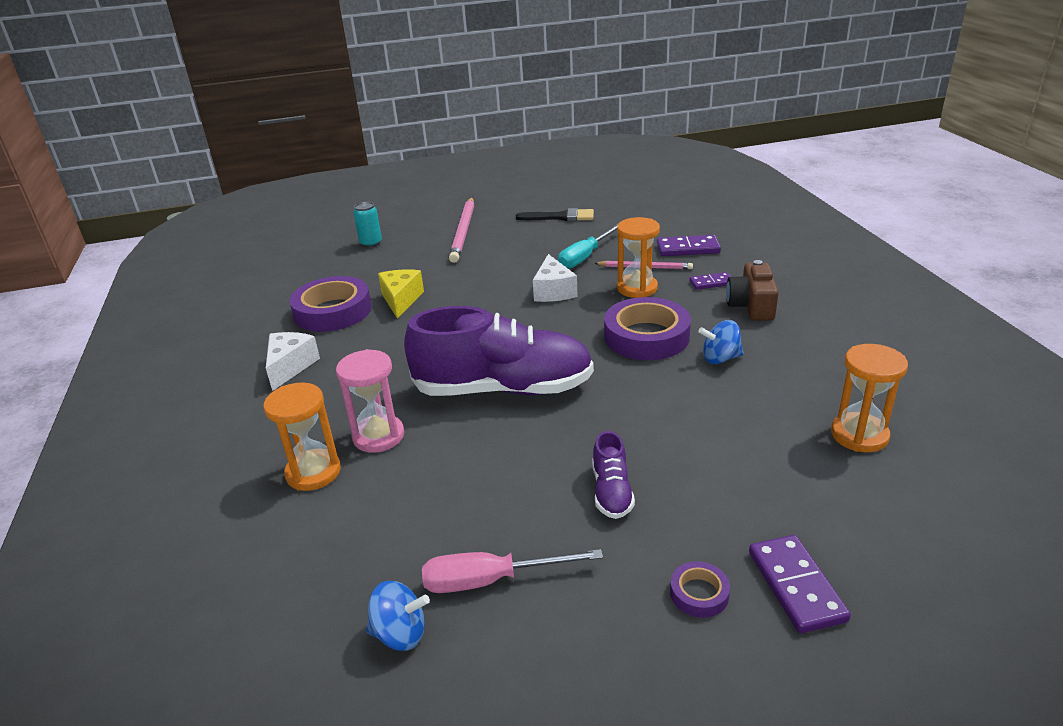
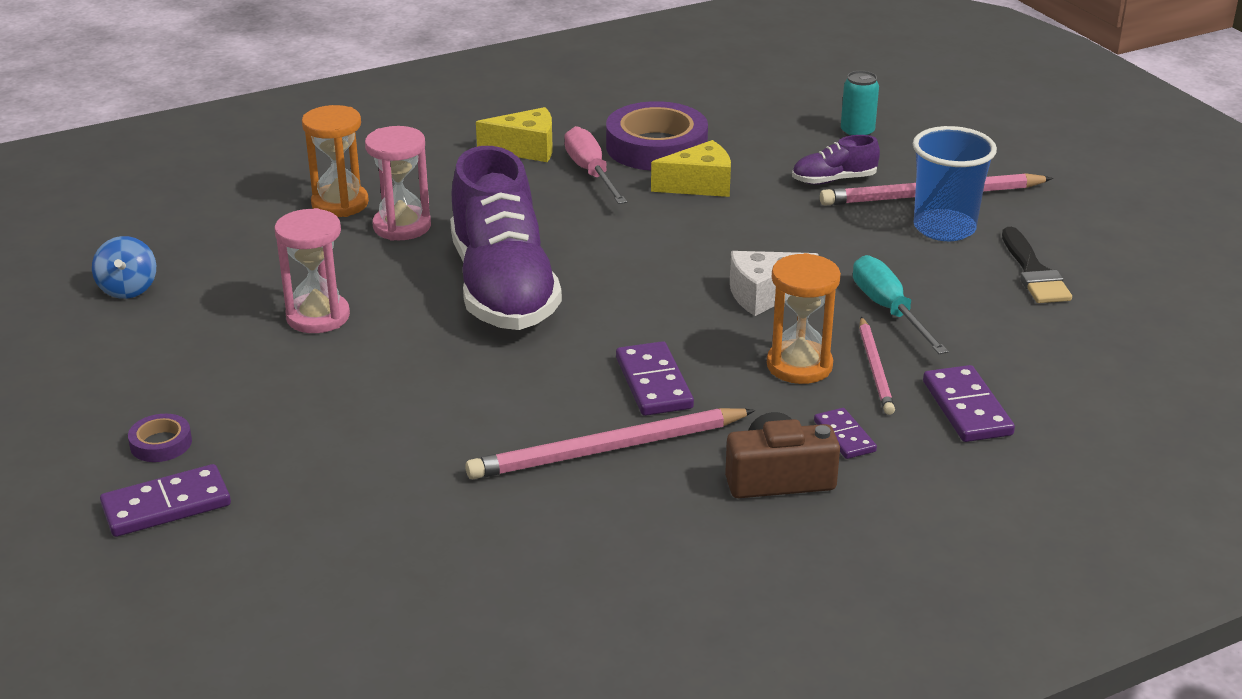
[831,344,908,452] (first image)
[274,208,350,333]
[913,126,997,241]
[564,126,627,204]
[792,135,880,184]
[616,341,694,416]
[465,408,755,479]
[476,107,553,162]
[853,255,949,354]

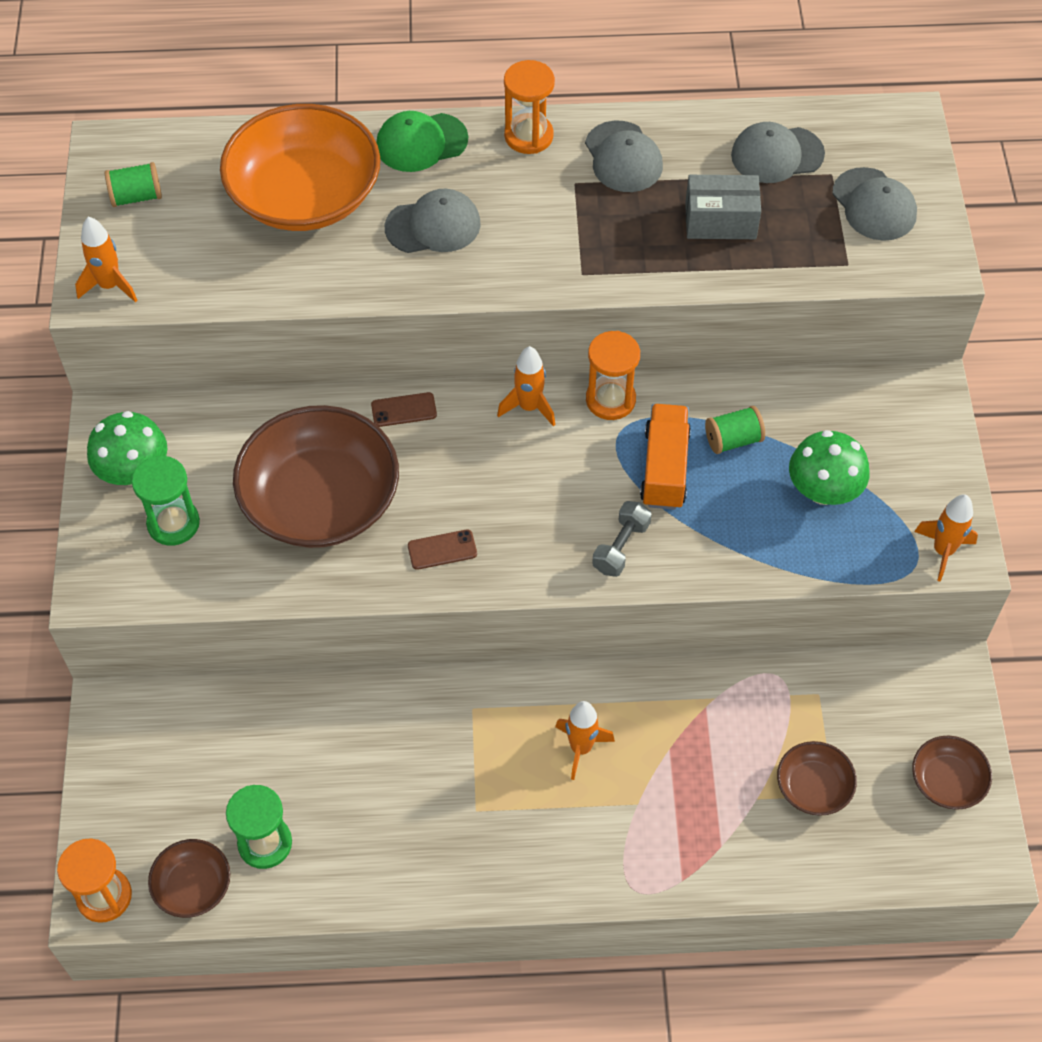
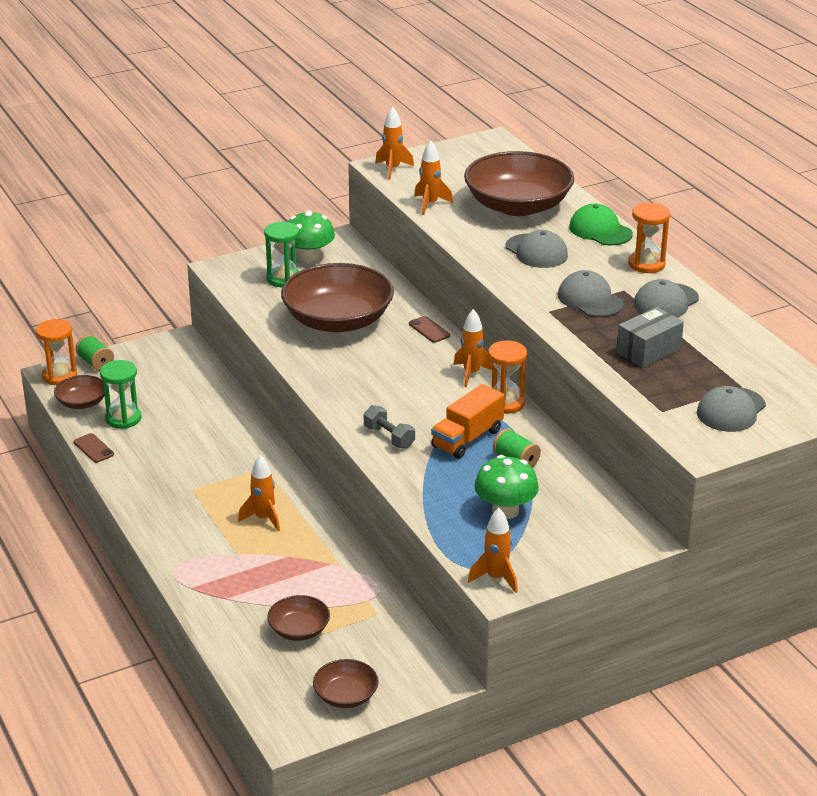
[414,141,453,215]
[76,335,114,371]
[74,433,114,463]
[558,270,624,317]
[464,151,574,216]
[364,405,415,449]
[431,384,505,459]
[617,307,684,368]

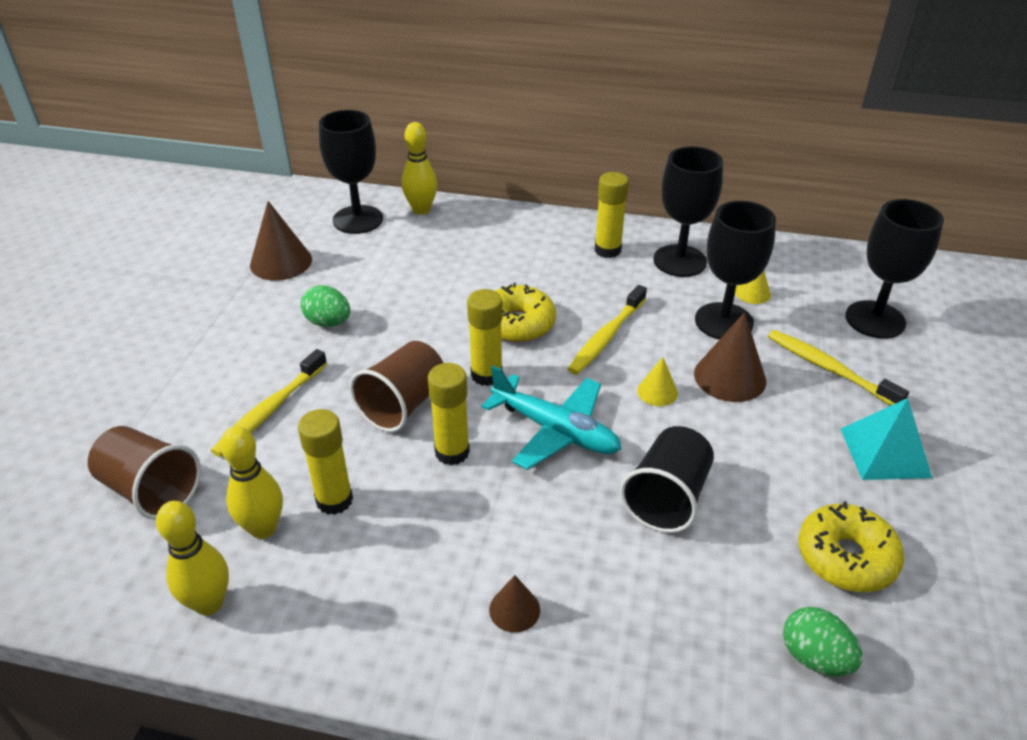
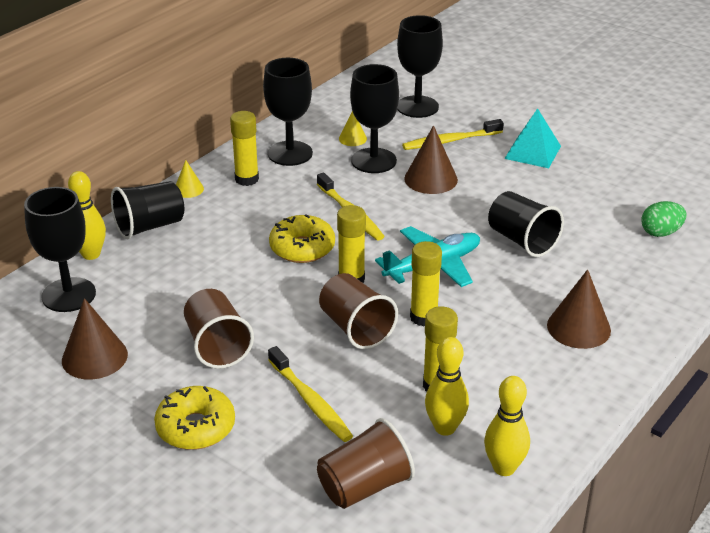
[111,181,184,239]
[176,160,204,198]
[154,386,235,450]
[184,289,254,369]
[547,269,611,349]

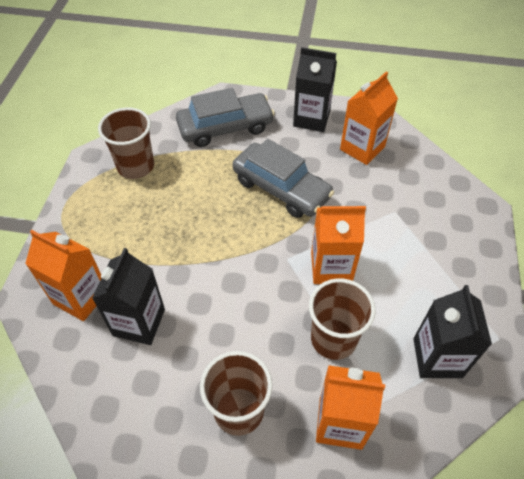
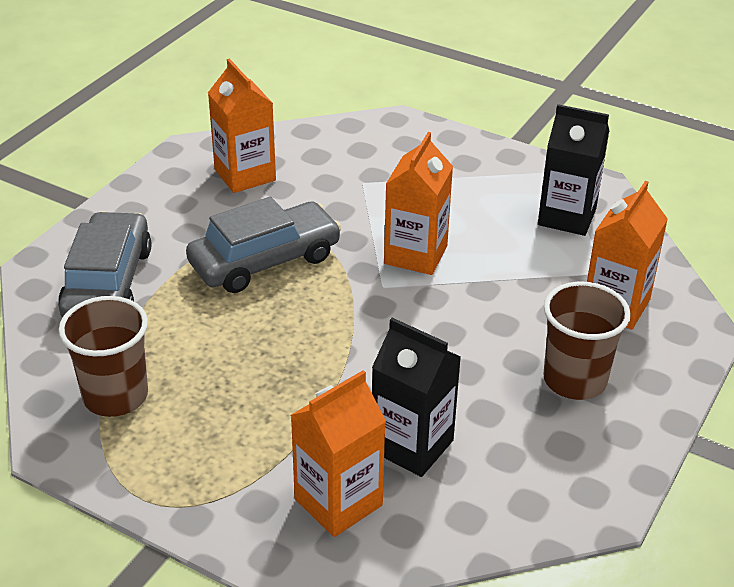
[293,47,337,132] (first image)
[309,278,376,360] (first image)

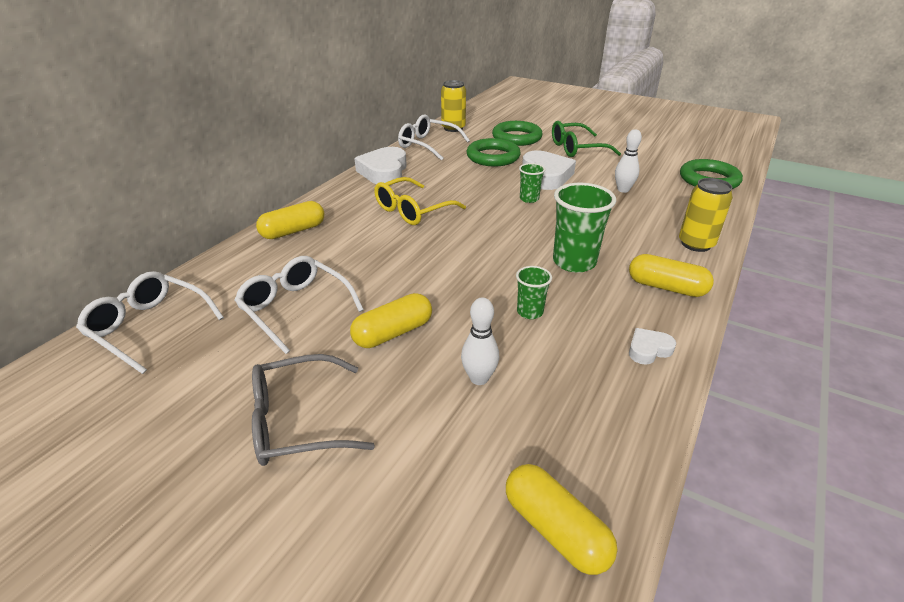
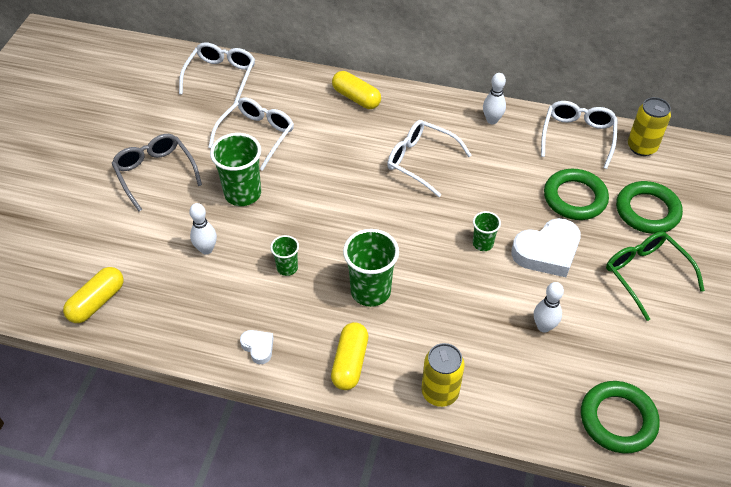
[210,133,261,206]
[483,73,506,124]
[387,120,472,197]

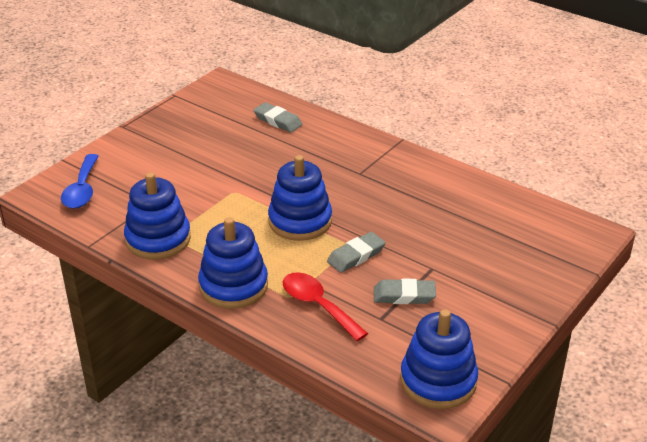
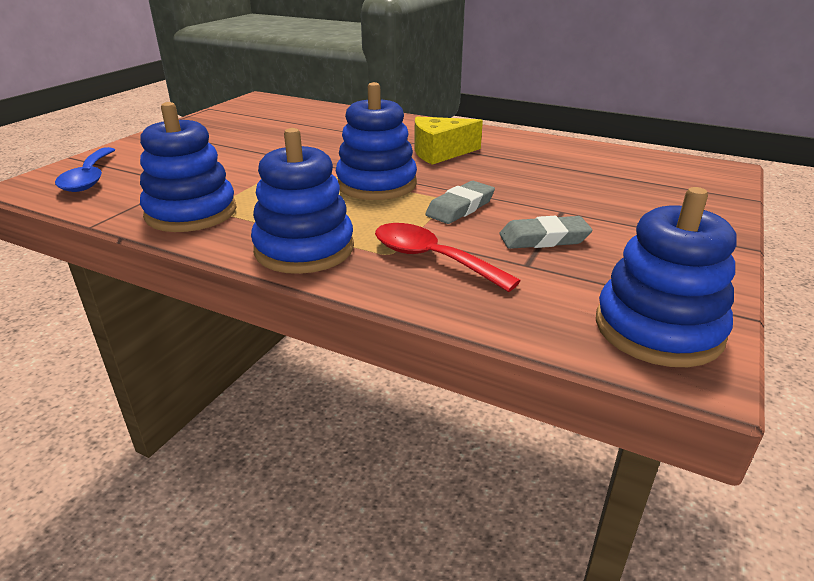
[254,102,302,133] (first image)
[414,116,483,165]

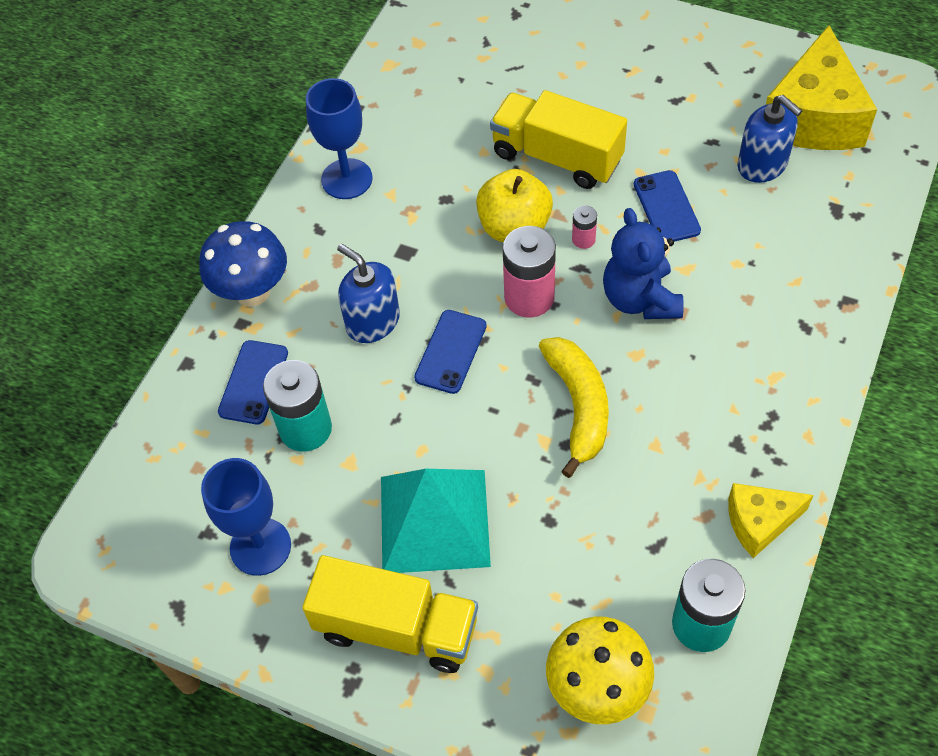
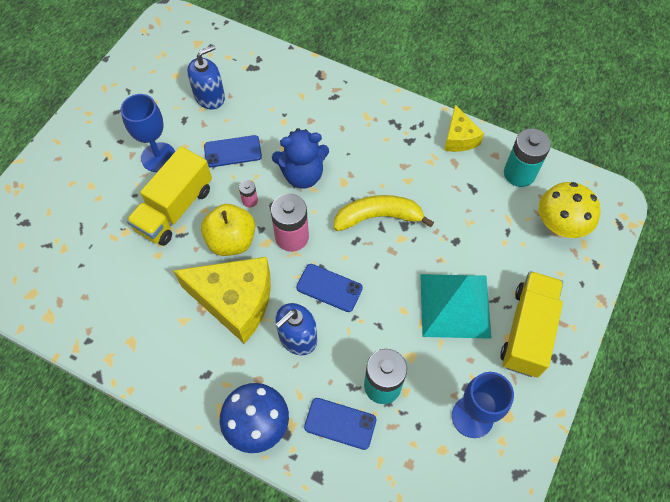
[120,94,175,172]
[173,257,271,344]

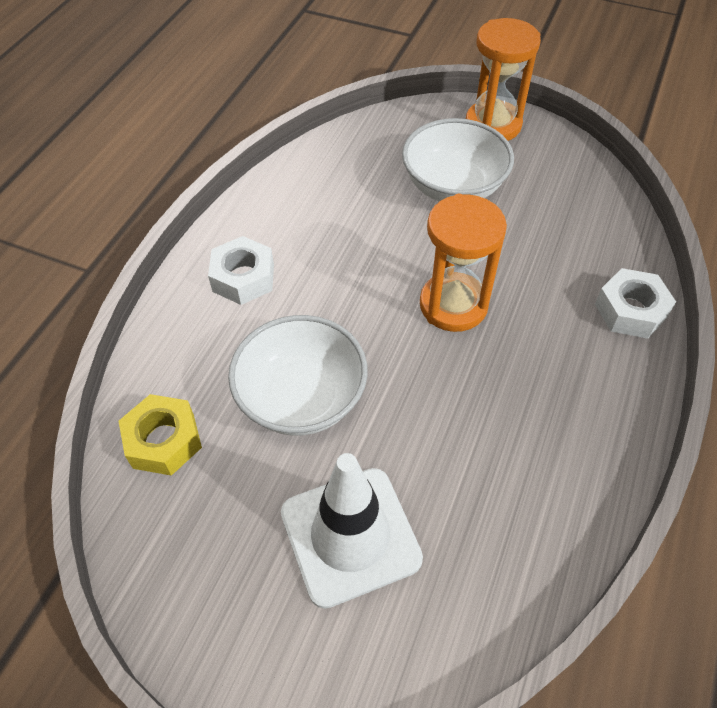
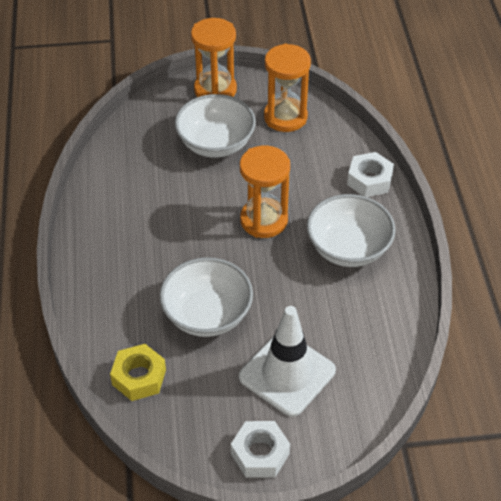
[264,43,311,132]
[307,194,396,267]
[231,421,290,477]

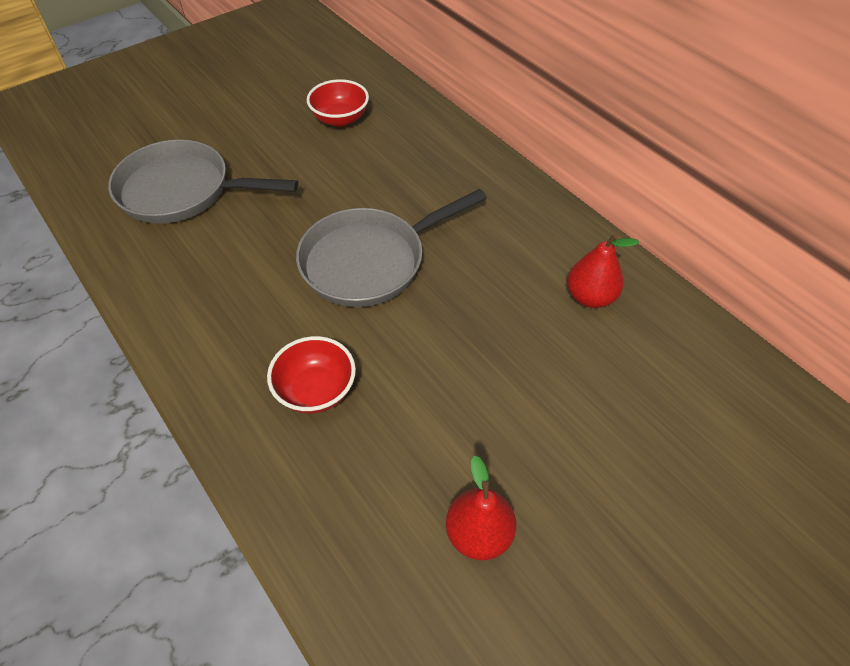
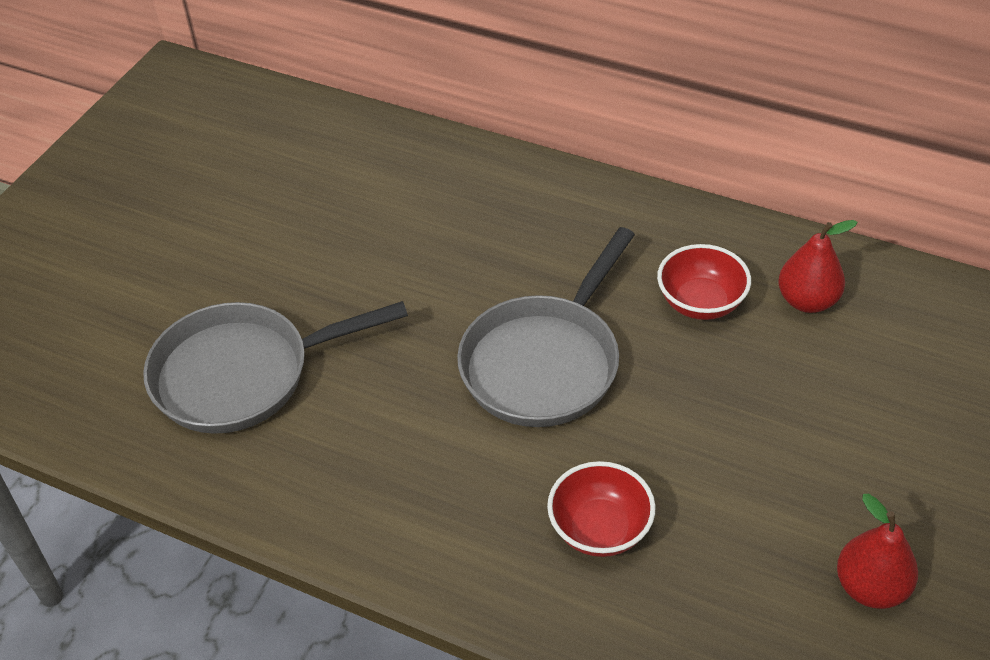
[657,244,751,320]

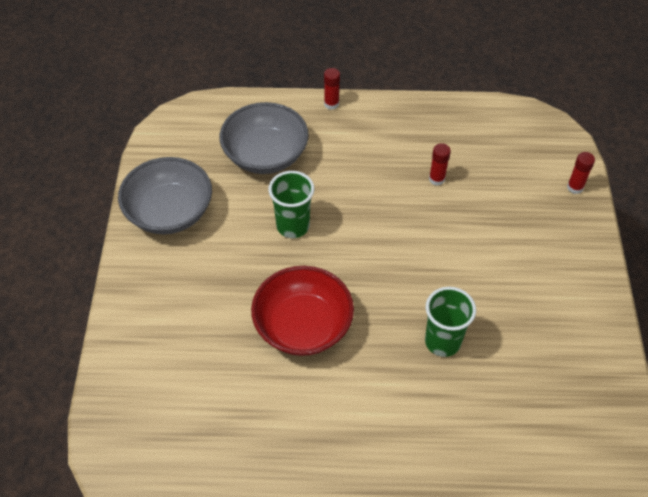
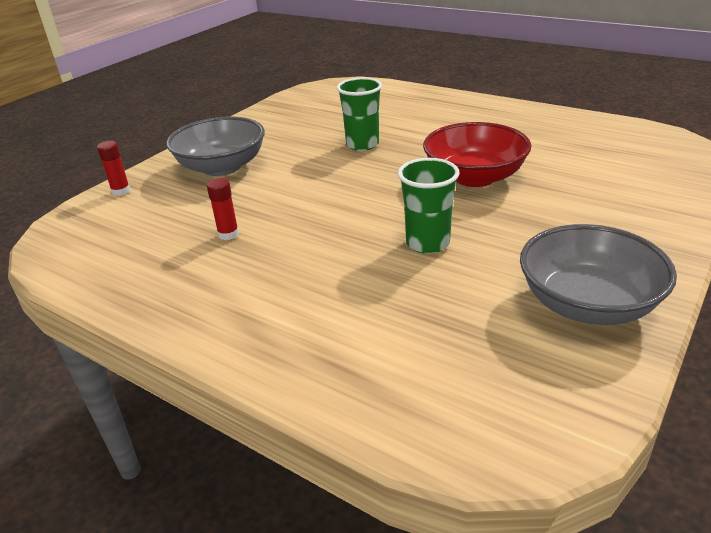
[324,68,340,110] (first image)
[166,116,265,176]

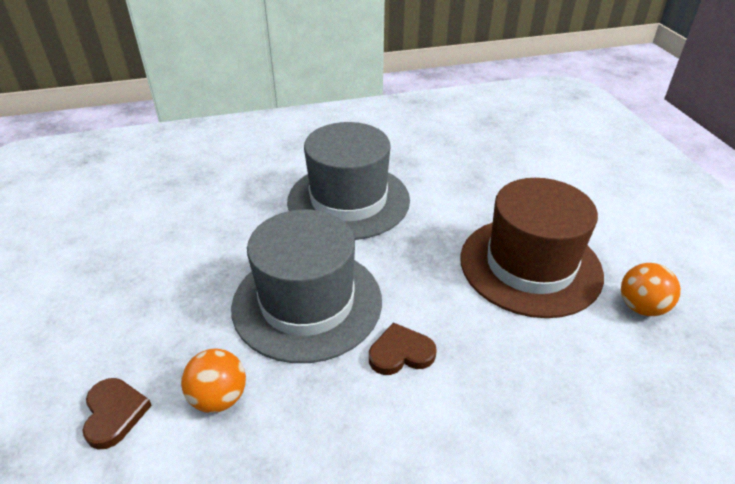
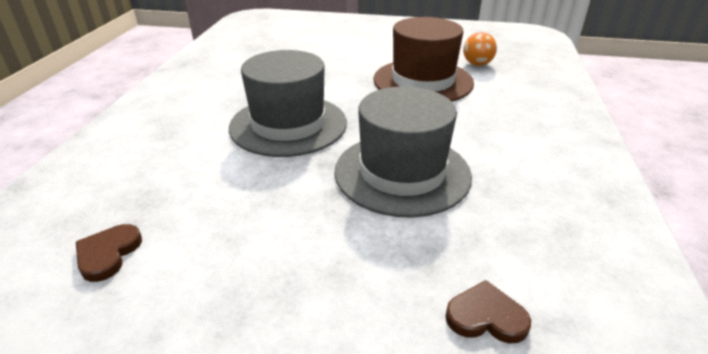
[181,349,246,413] (first image)
[76,224,142,282]

